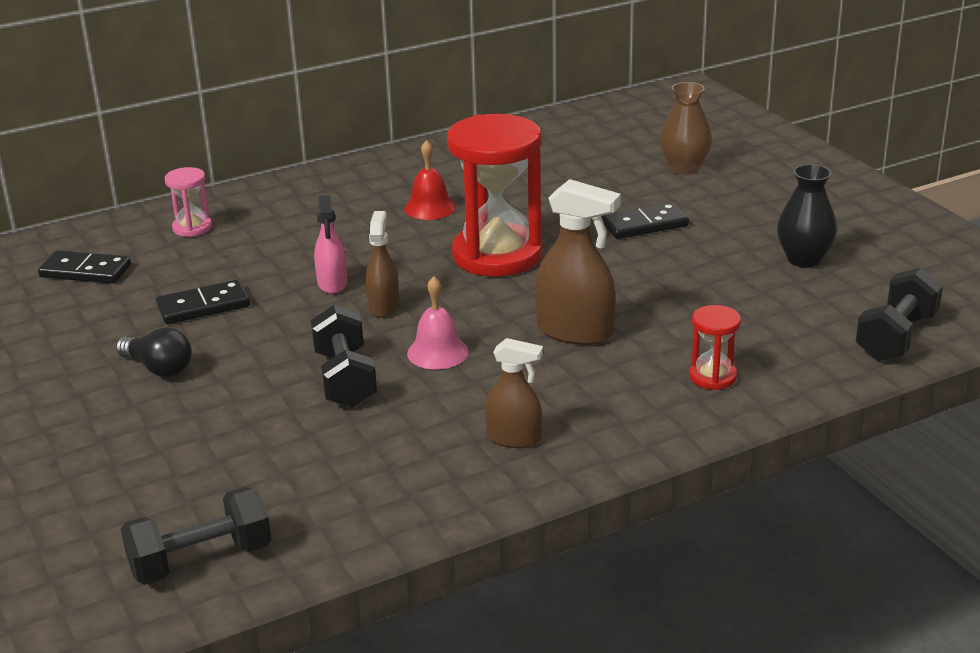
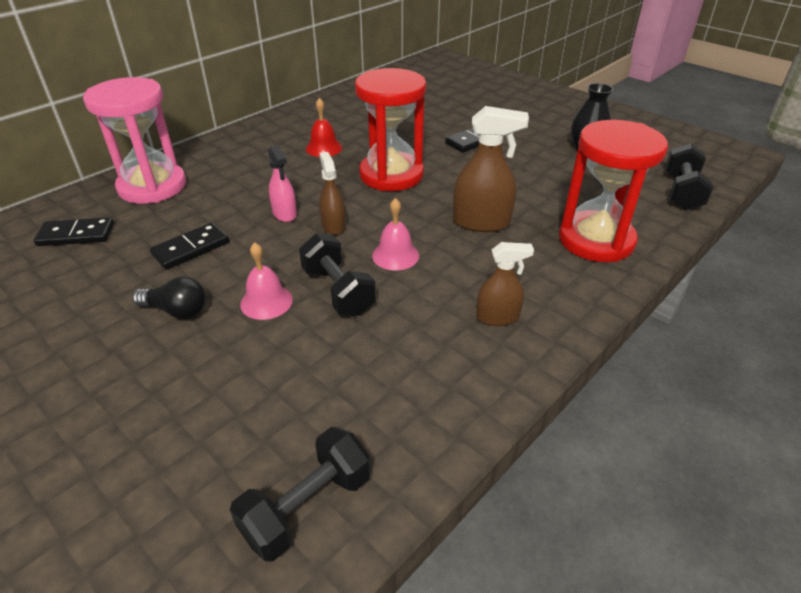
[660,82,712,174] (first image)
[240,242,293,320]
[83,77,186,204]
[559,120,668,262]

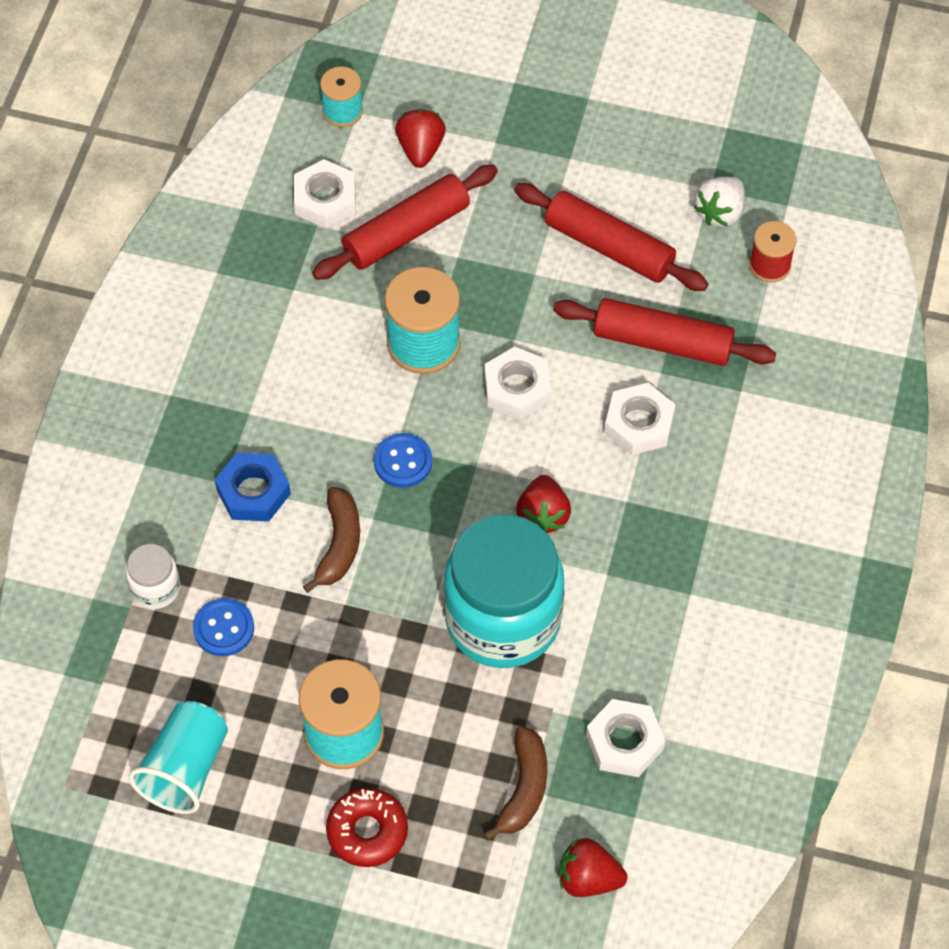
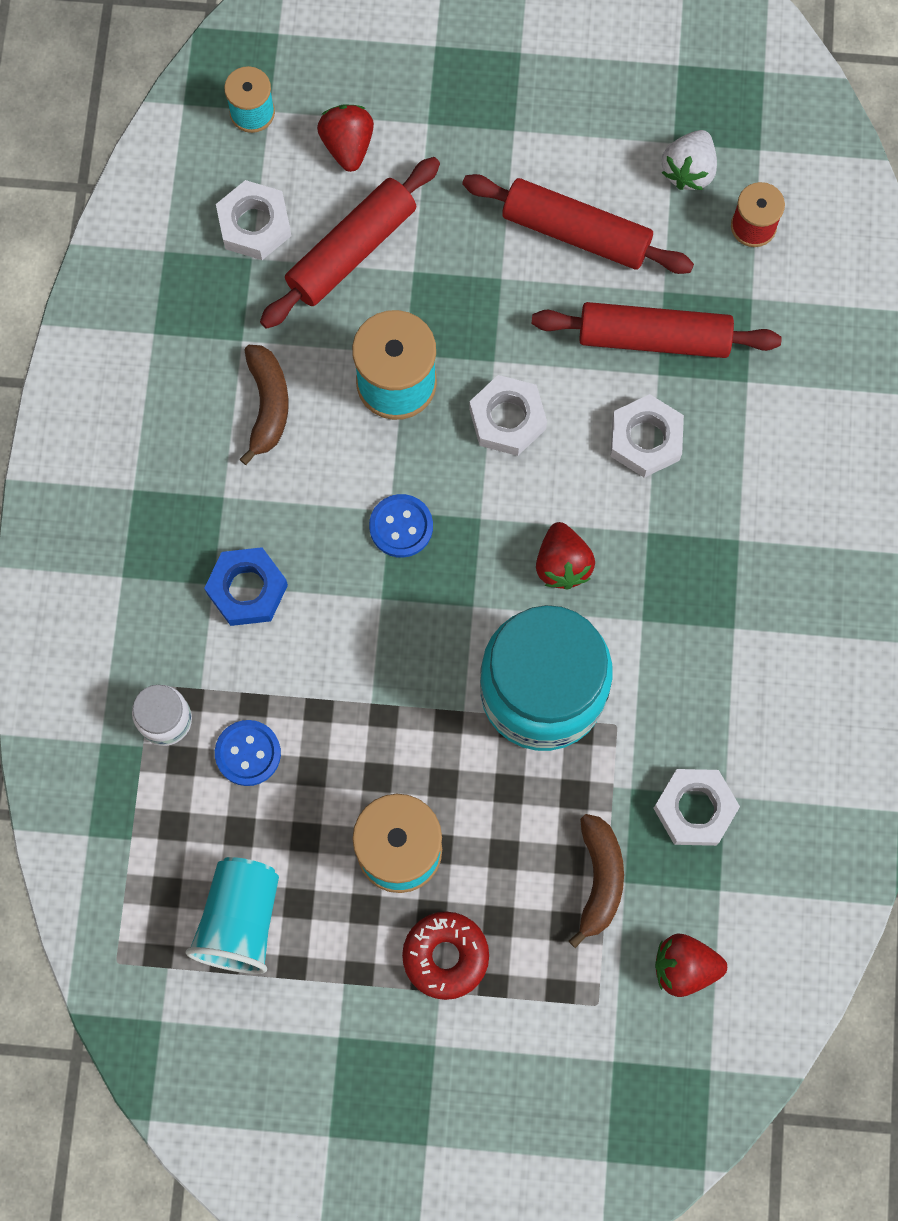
[239,345,289,465]

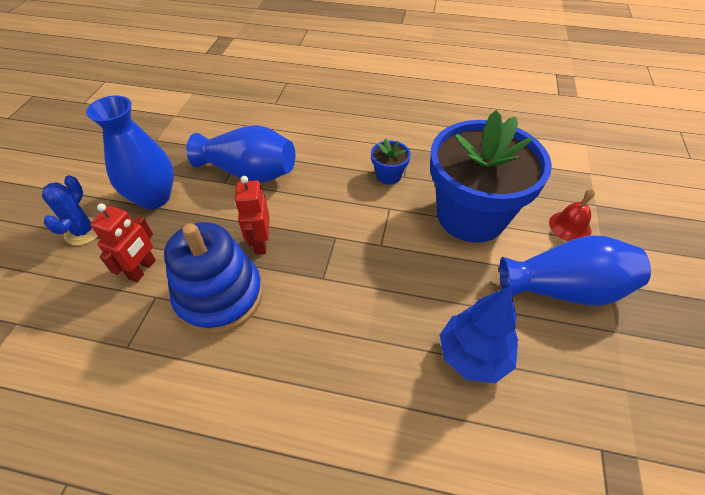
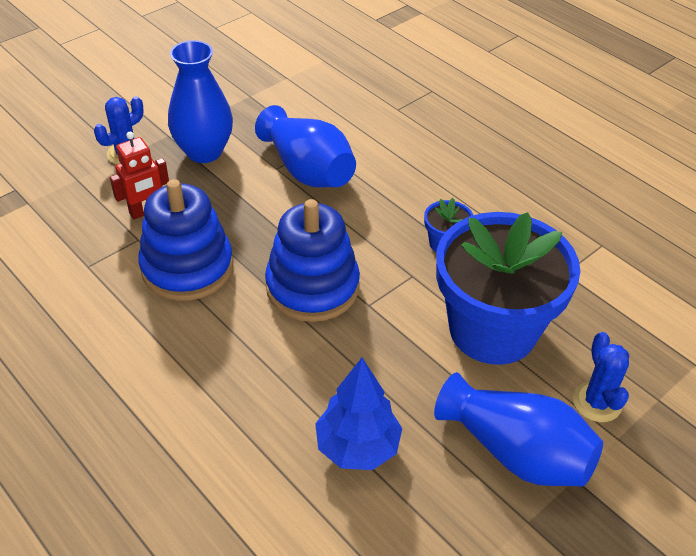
[235,176,270,255] (first image)
[265,199,360,322]
[573,332,629,422]

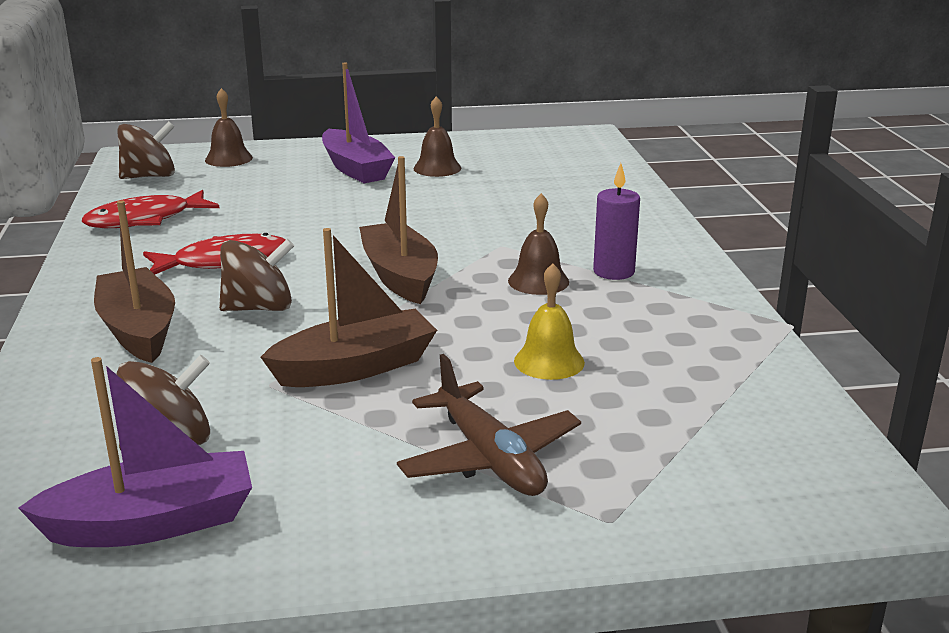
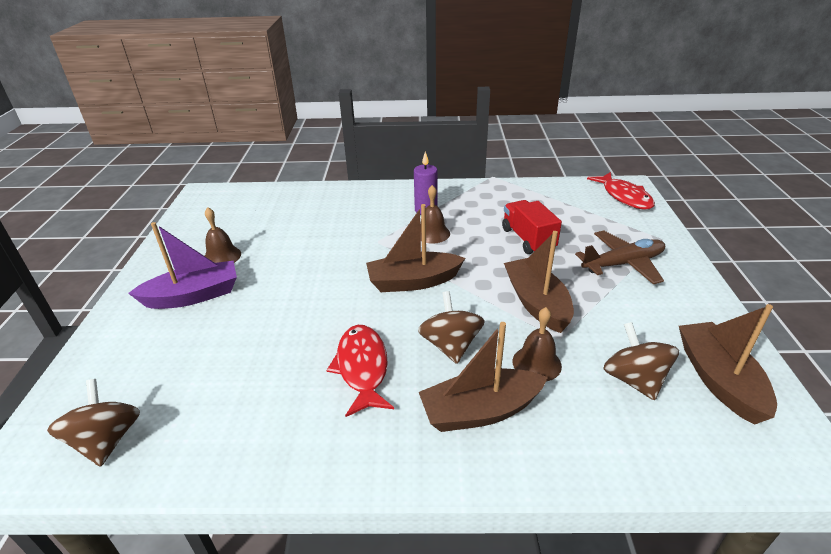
[587,172,655,210]
[513,307,562,382]
[502,200,562,254]
[679,304,777,425]

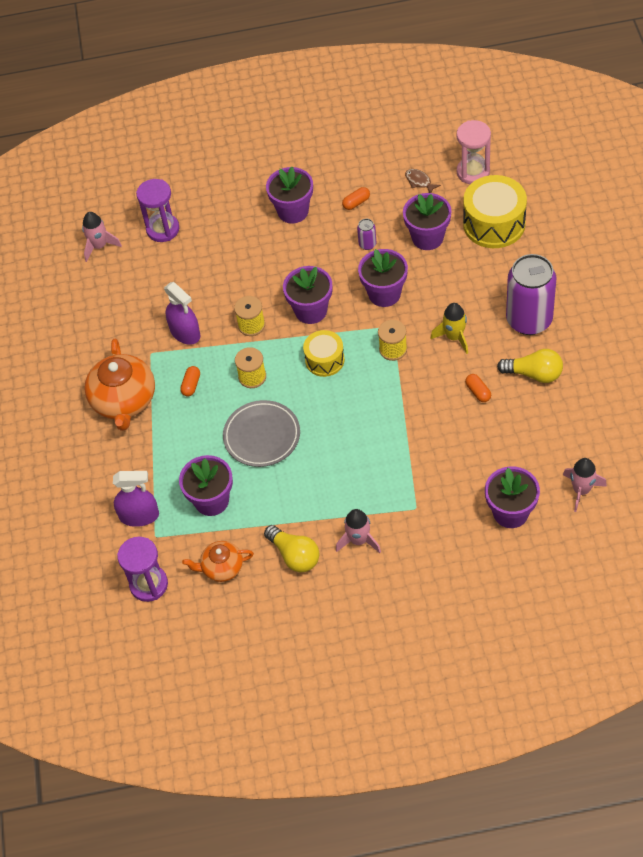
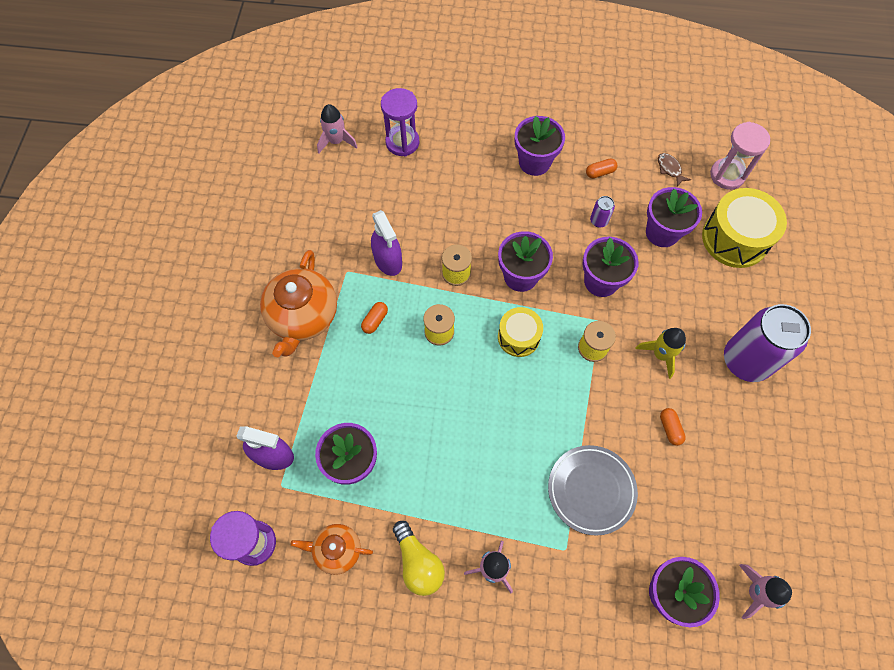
[497,349,563,383] (first image)
[548,445,638,536]

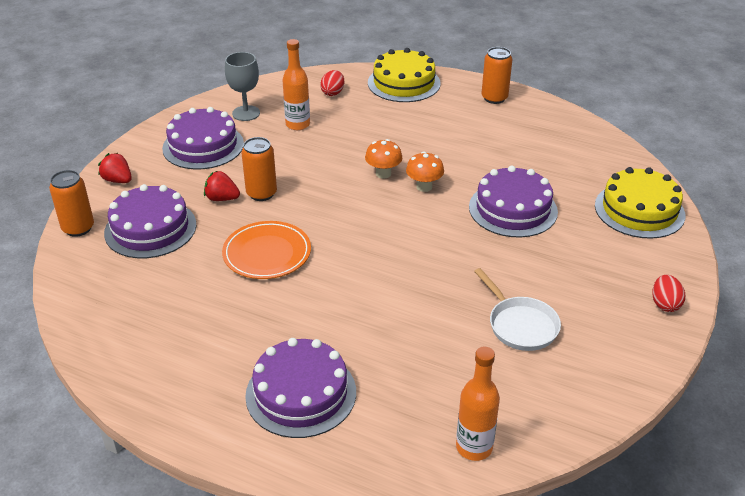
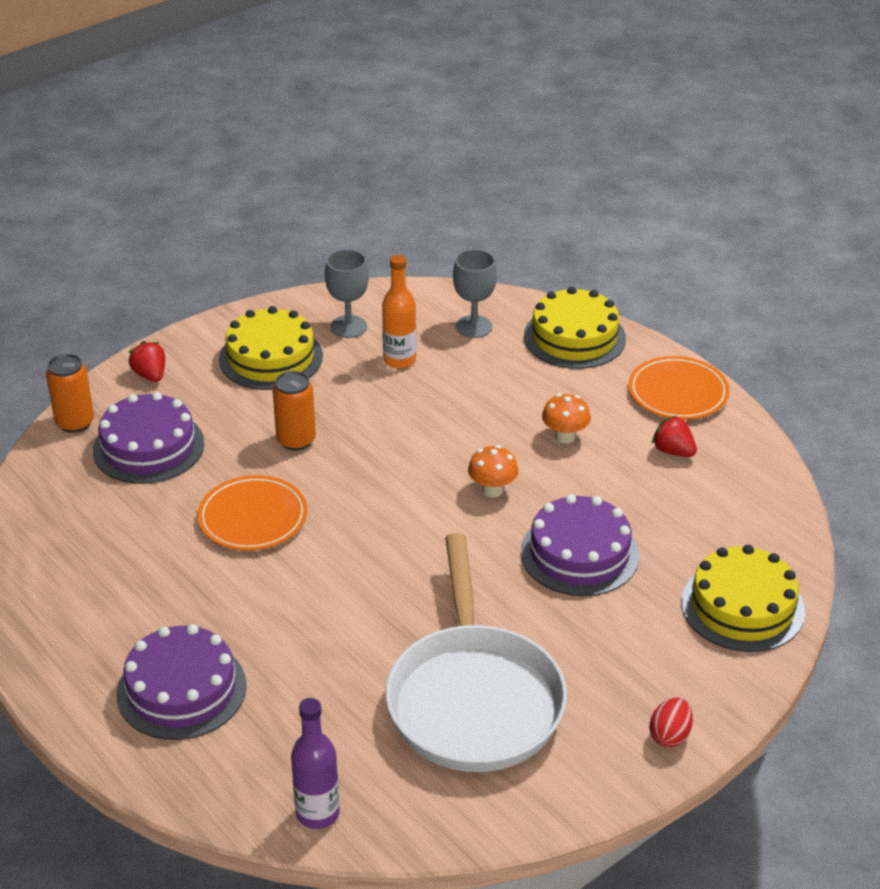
[652,415,697,457]
[542,393,591,444]
[453,249,497,338]
[628,356,730,420]
[219,306,323,390]
[291,698,340,829]
[385,533,567,772]

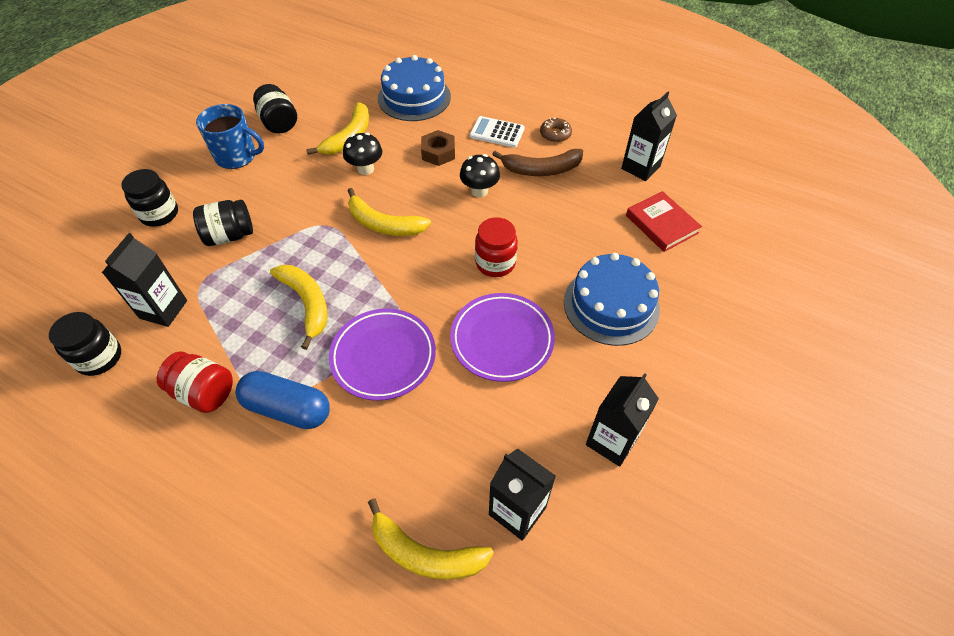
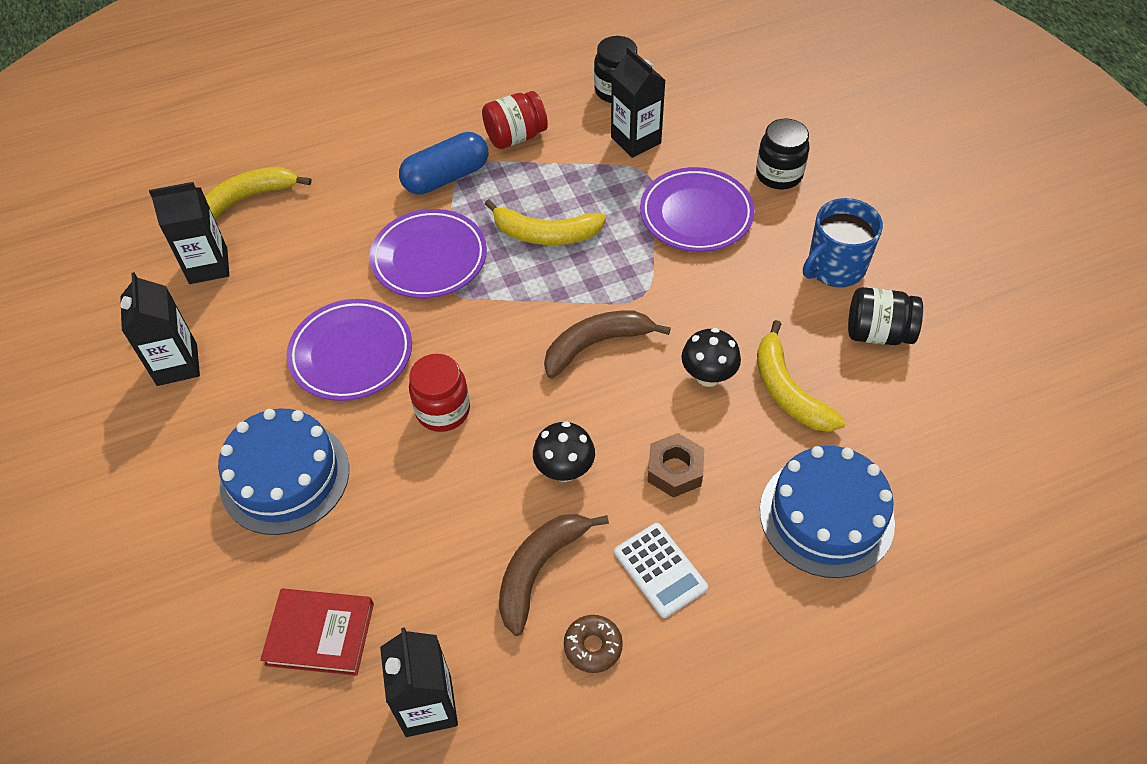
[640,167,755,252]
[544,311,671,378]
[614,523,708,618]

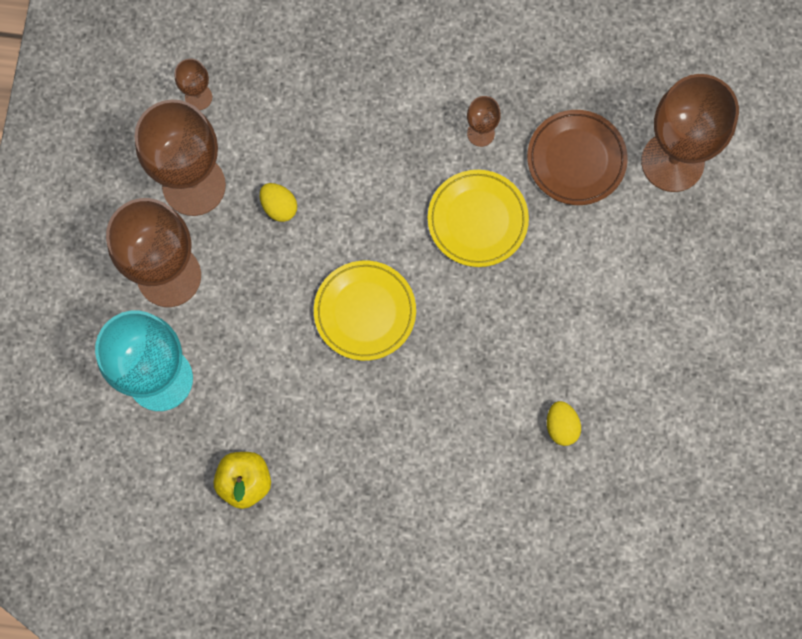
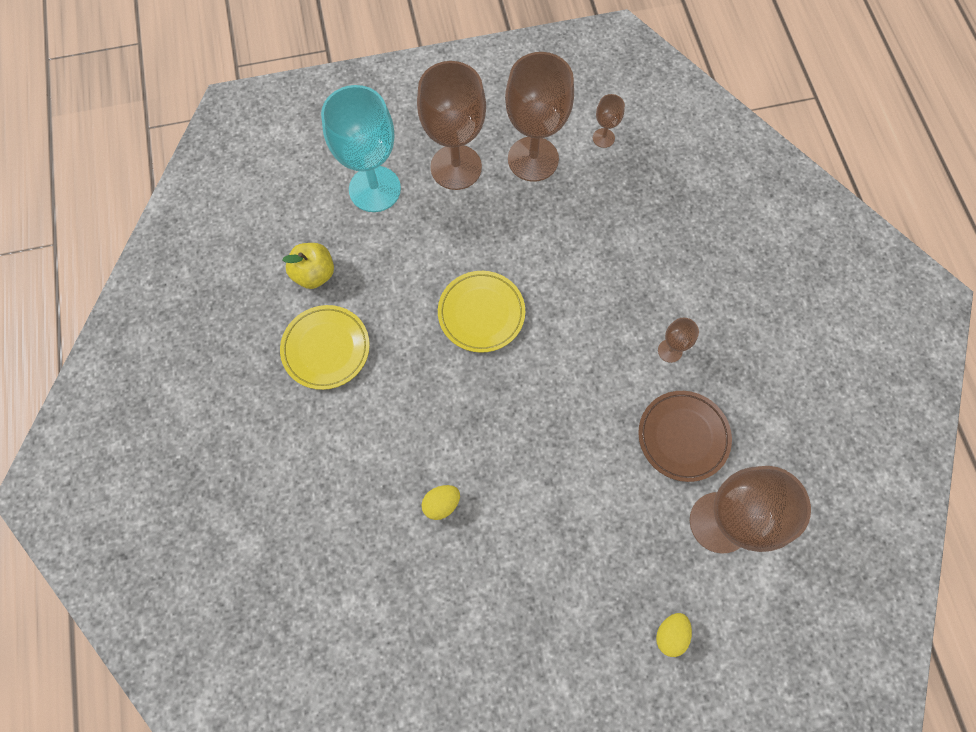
[656,613,692,657]
[280,305,370,390]

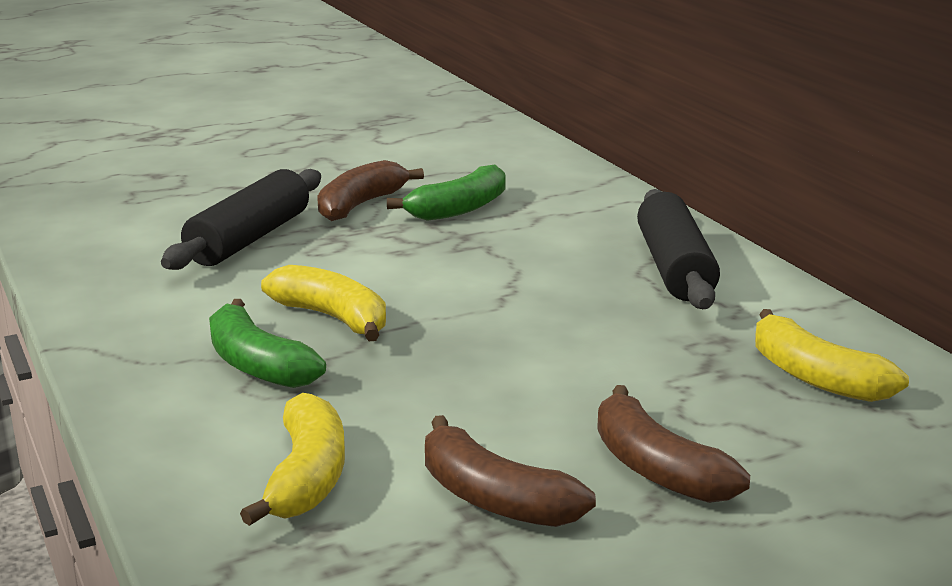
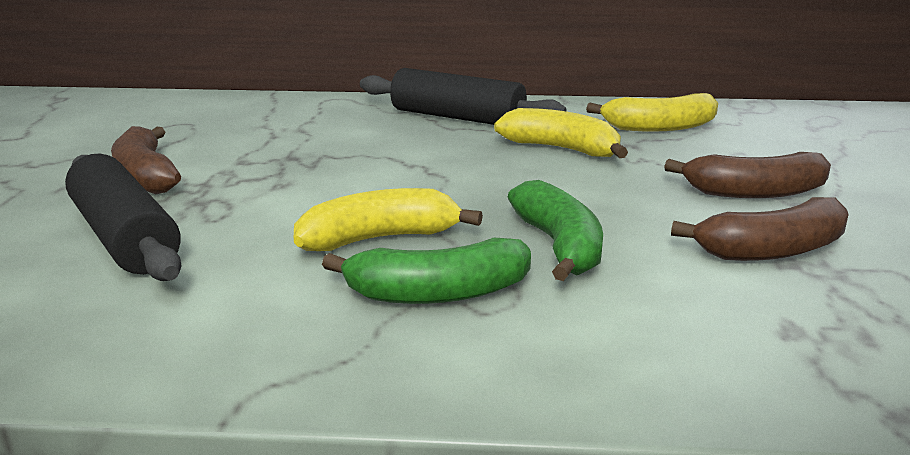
[494,108,628,158]
[508,180,603,281]

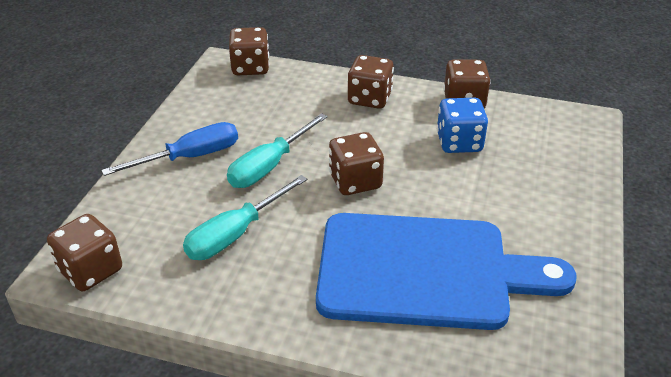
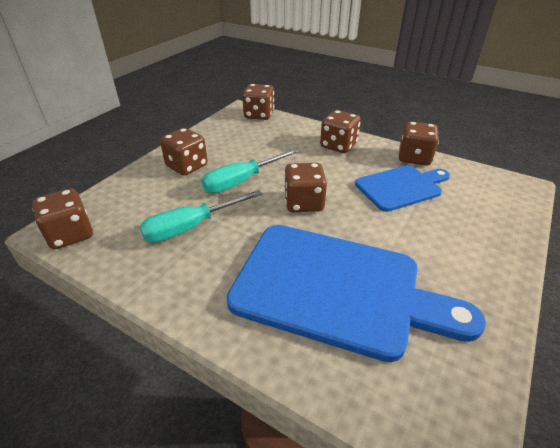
[160,128,208,176]
[355,165,450,212]

